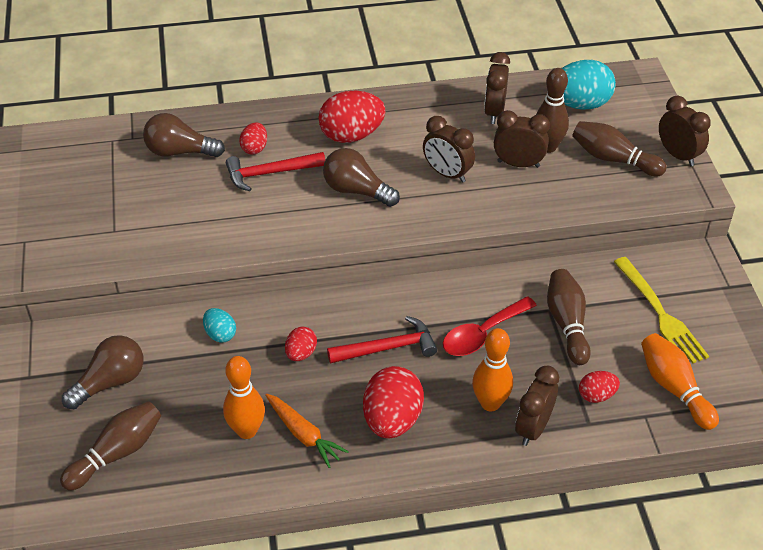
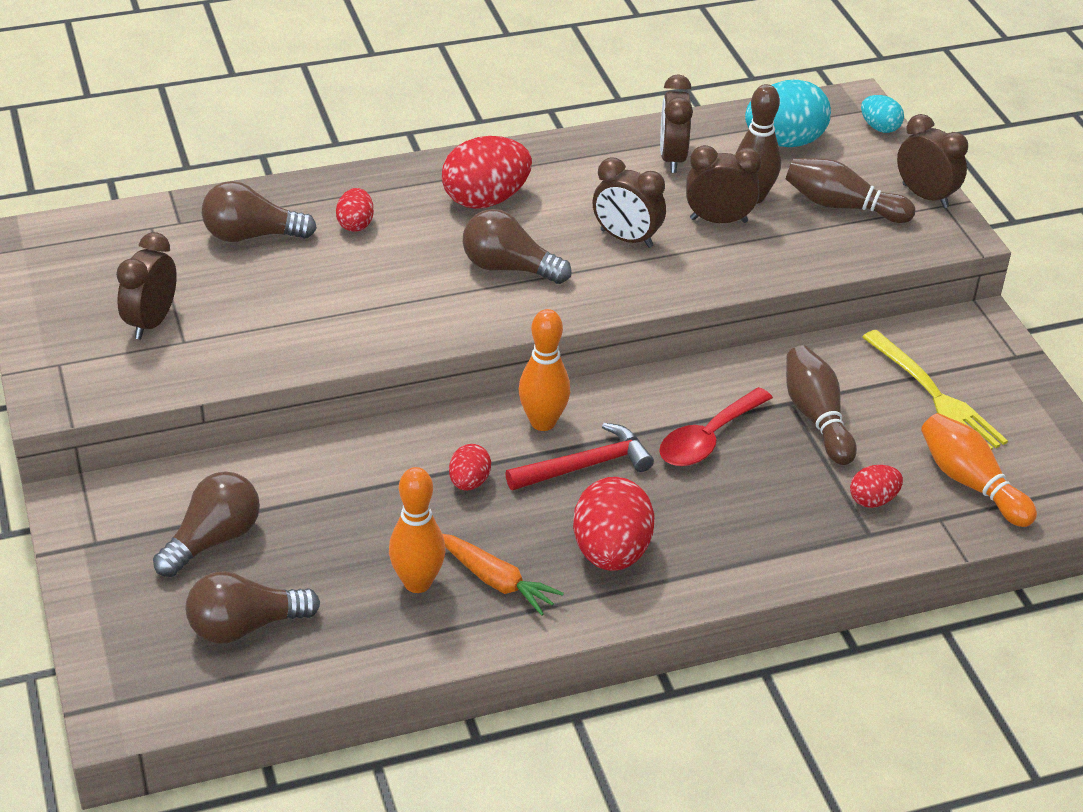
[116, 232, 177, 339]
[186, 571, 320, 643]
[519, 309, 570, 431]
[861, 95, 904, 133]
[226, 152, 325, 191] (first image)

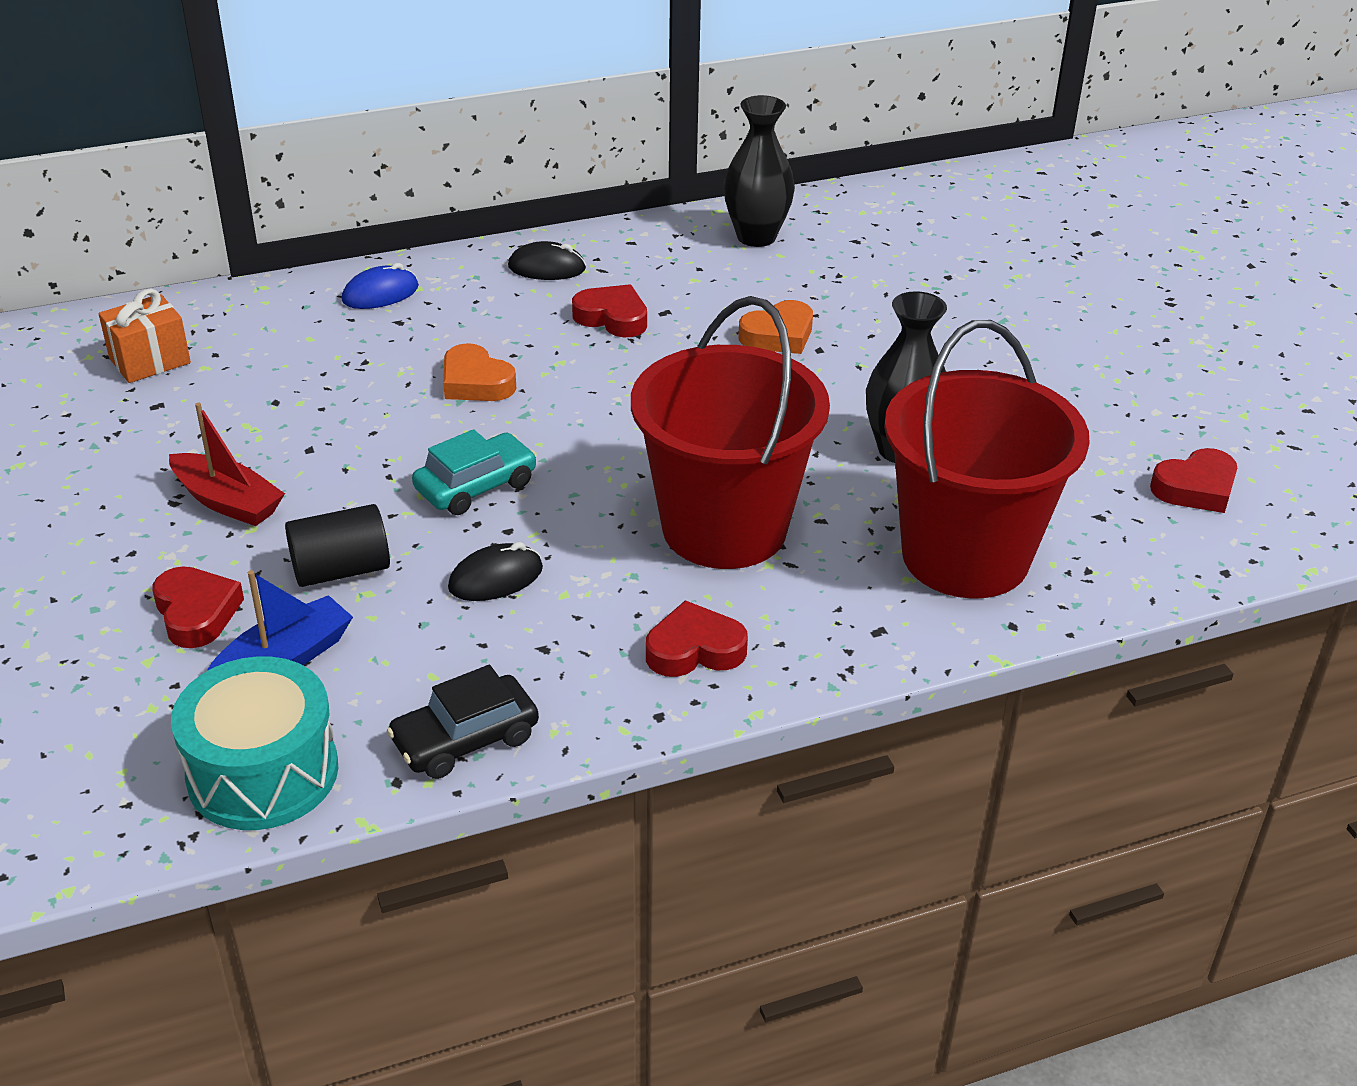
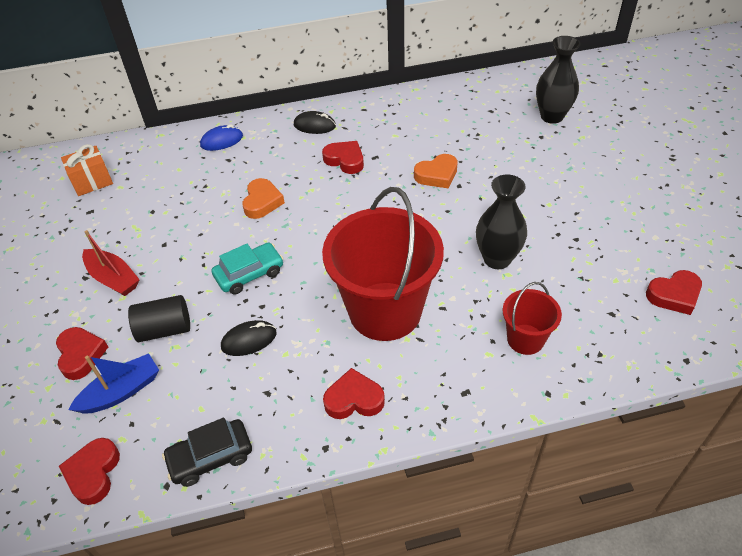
[59, 438, 120, 505]
[242, 178, 285, 219]
[503, 282, 562, 355]
[536, 36, 581, 124]

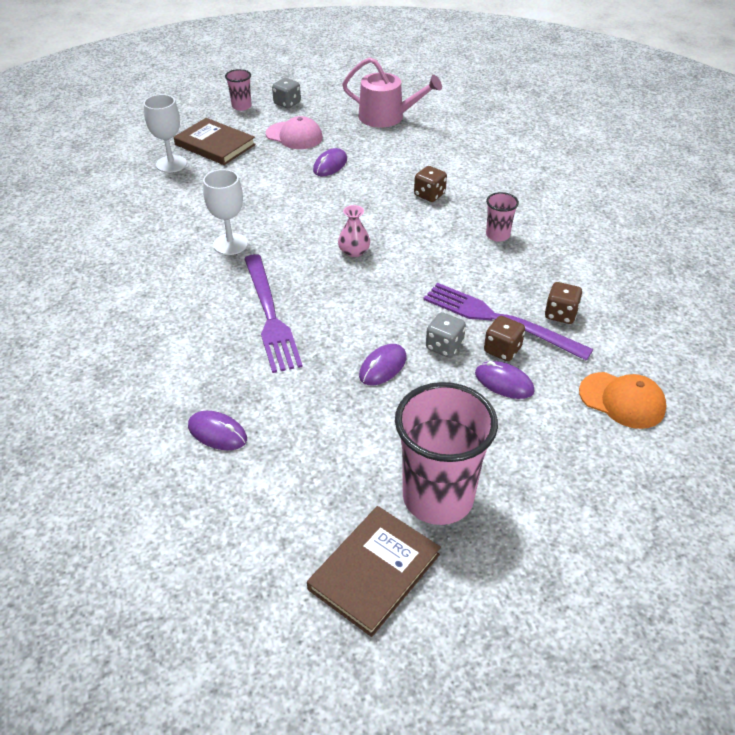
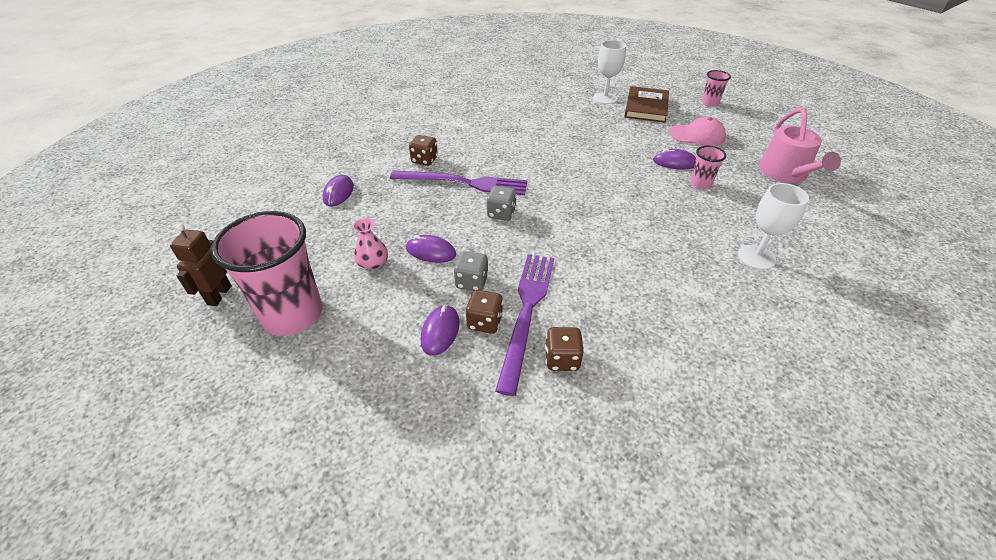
[170, 224, 232, 306]
[353, 218, 388, 270]
[390, 171, 527, 195]
[409, 135, 438, 166]
[487, 186, 517, 221]
[670, 117, 726, 146]
[690, 146, 726, 190]
[738, 183, 809, 270]
[579, 372, 667, 429] (first image)

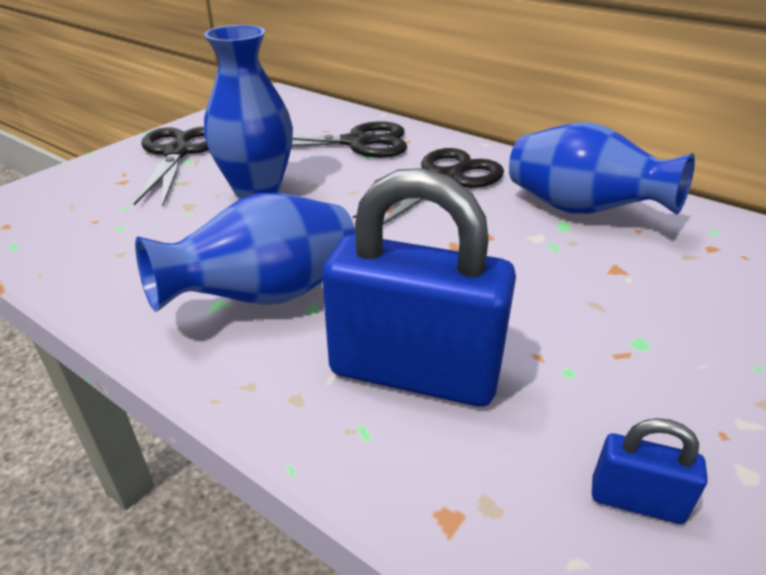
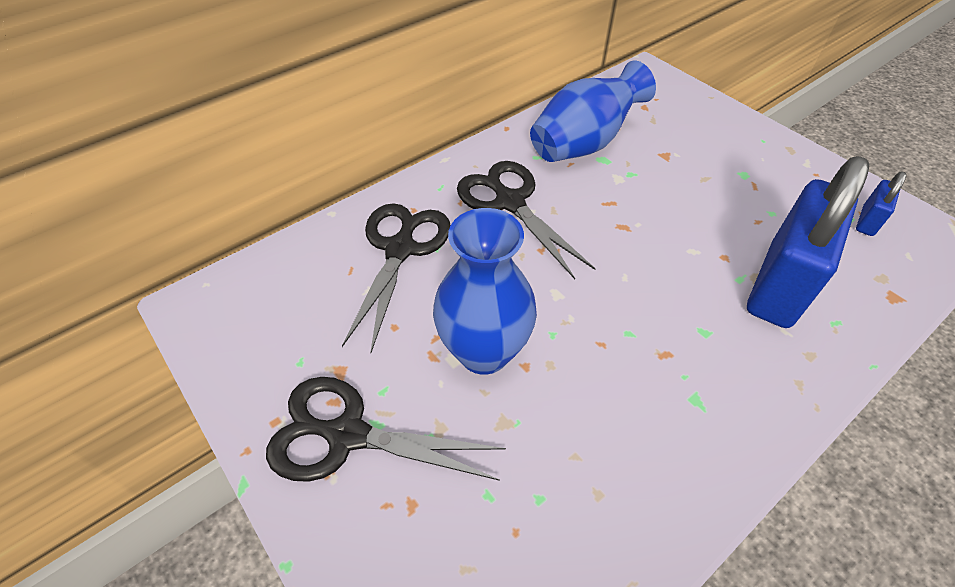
[135, 193, 355, 312] (first image)

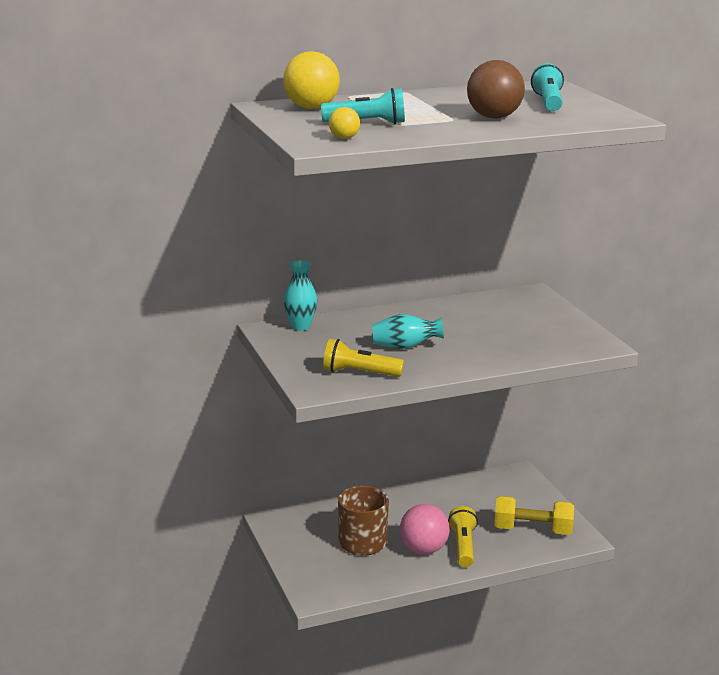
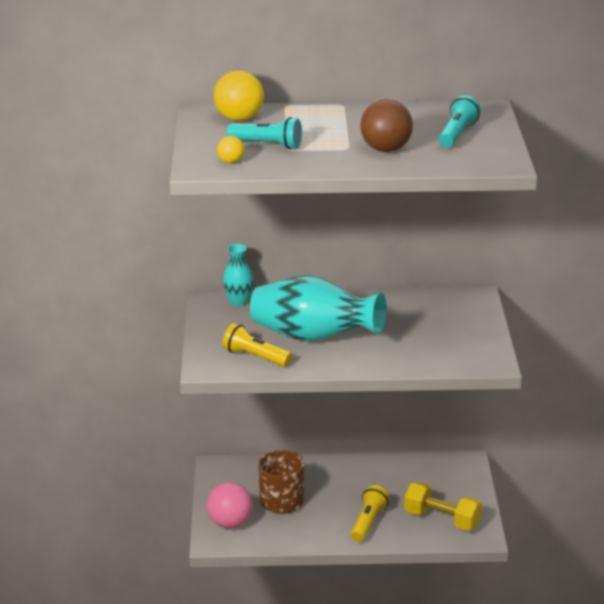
[207, 482, 253, 528]
[250, 275, 387, 341]

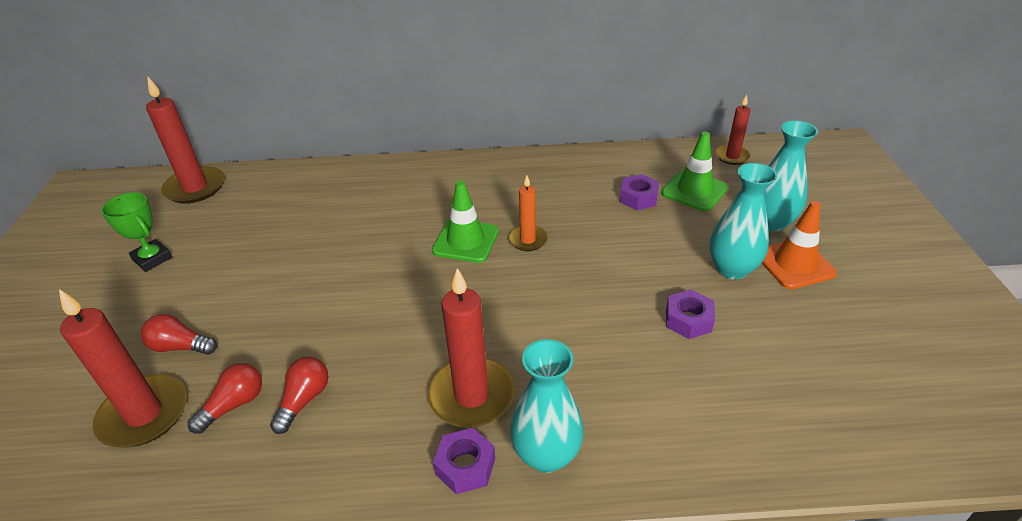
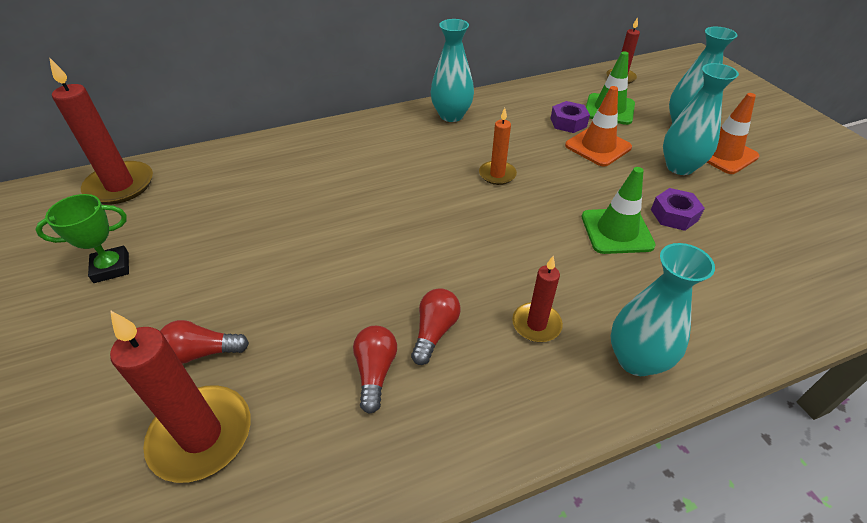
[35, 194, 129, 283]
[411, 288, 460, 365]
[431, 19, 474, 122]
[512, 256, 563, 342]
[565, 86, 632, 167]
[582, 167, 656, 254]
[433, 428, 495, 494] (first image)

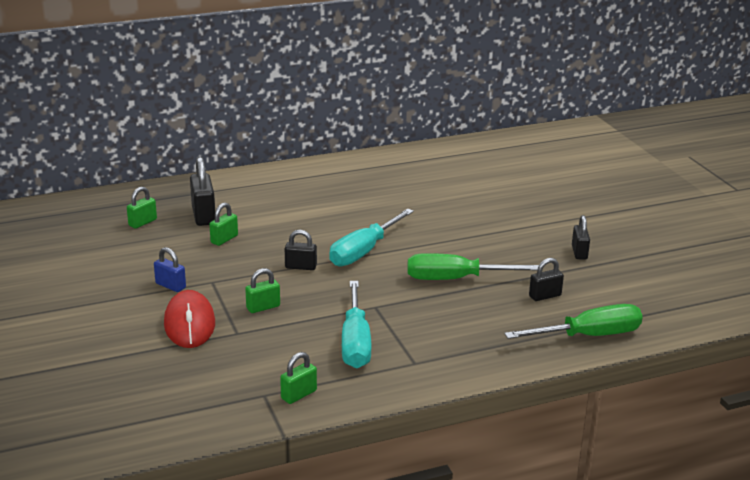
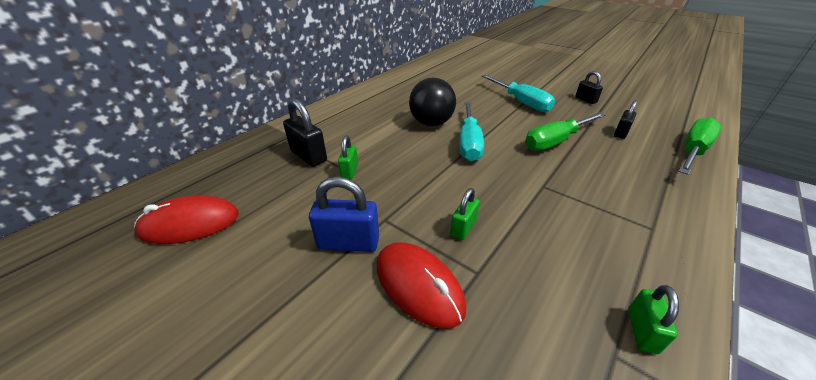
[134, 195, 239, 244]
[309, 177, 379, 252]
[409, 78, 456, 126]
[482, 75, 555, 112]
[127, 186, 157, 229] (first image)
[285, 230, 317, 270] (first image)

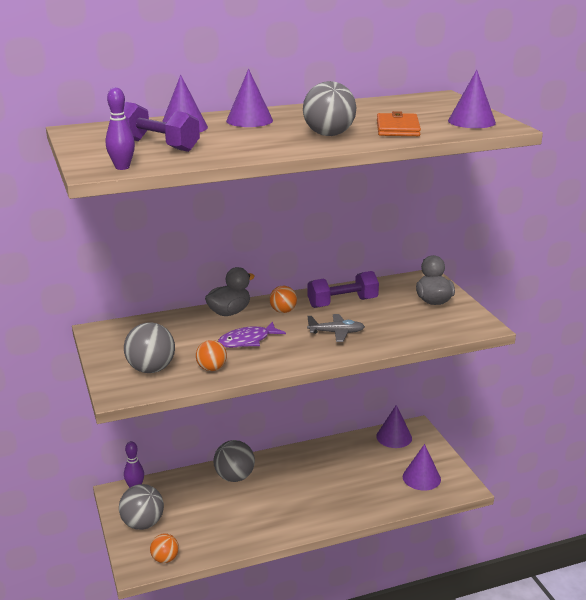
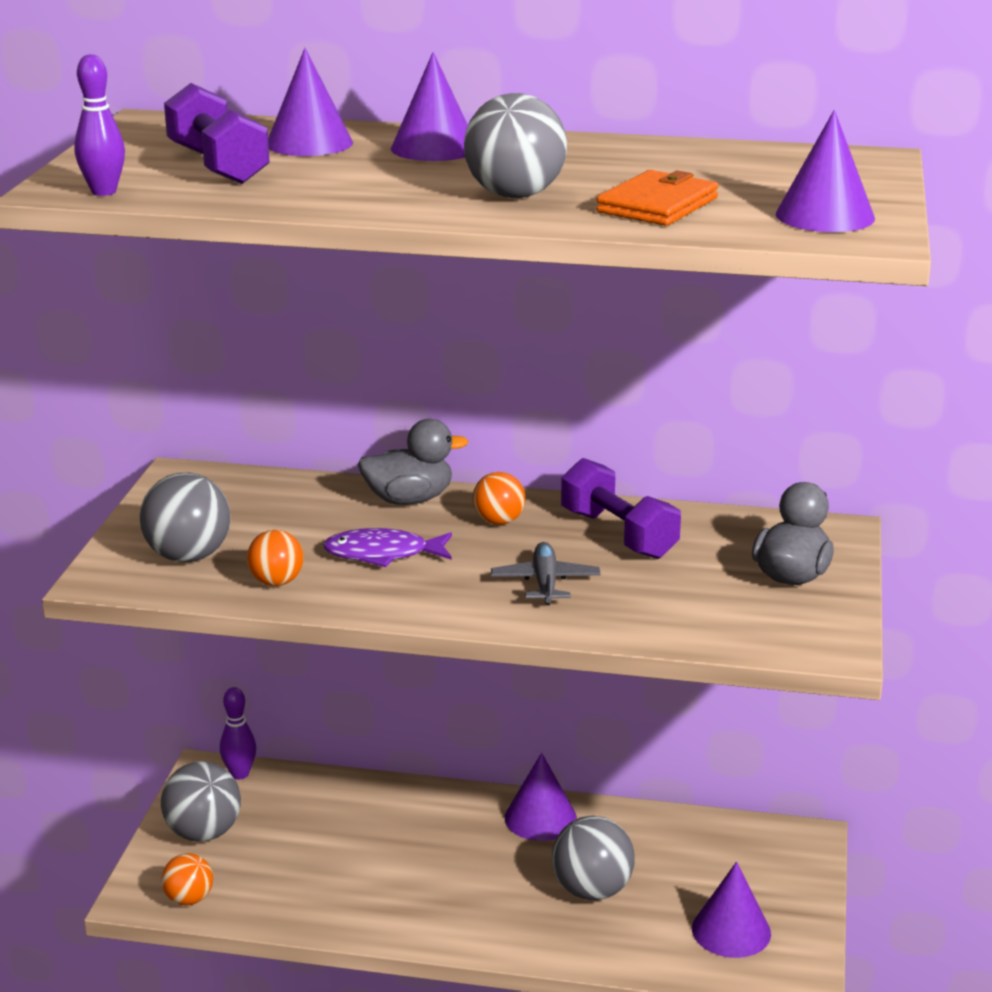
[491, 542, 601, 605]
[505, 753, 577, 841]
[552, 816, 635, 900]
[561, 458, 681, 559]

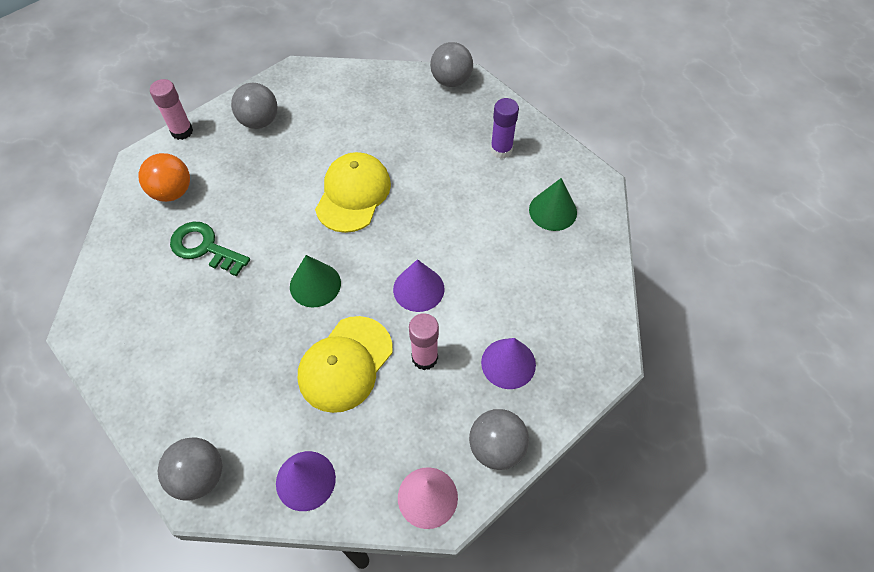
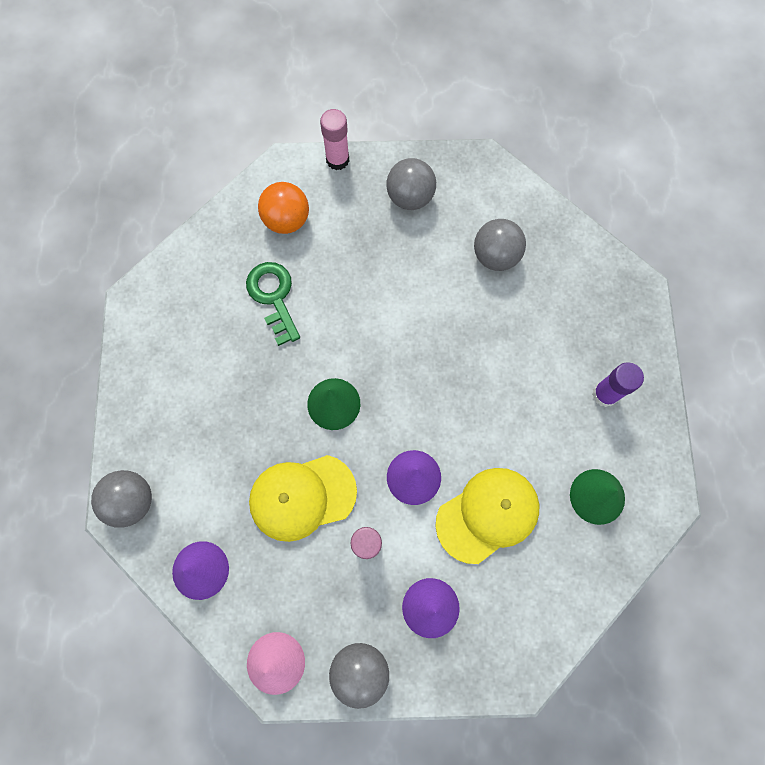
[435, 468, 539, 564]
[474, 219, 526, 271]

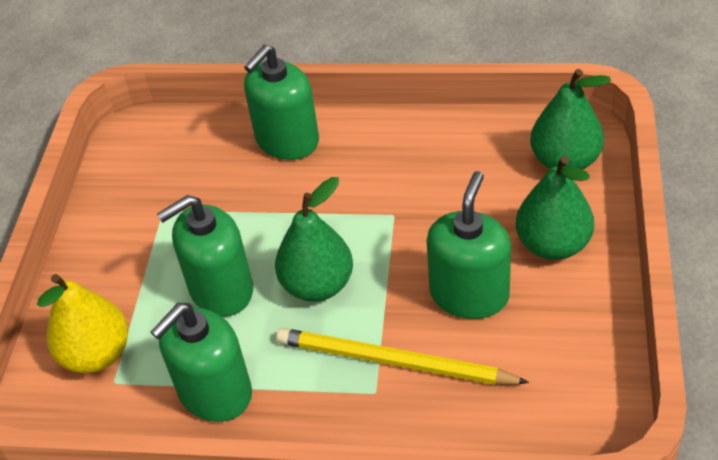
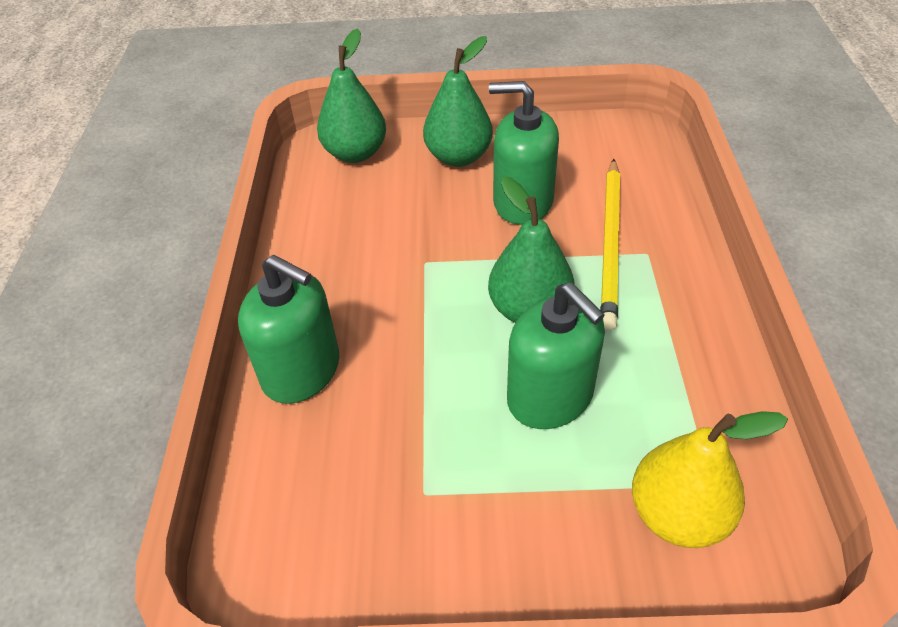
[150, 303, 252, 422] (first image)

